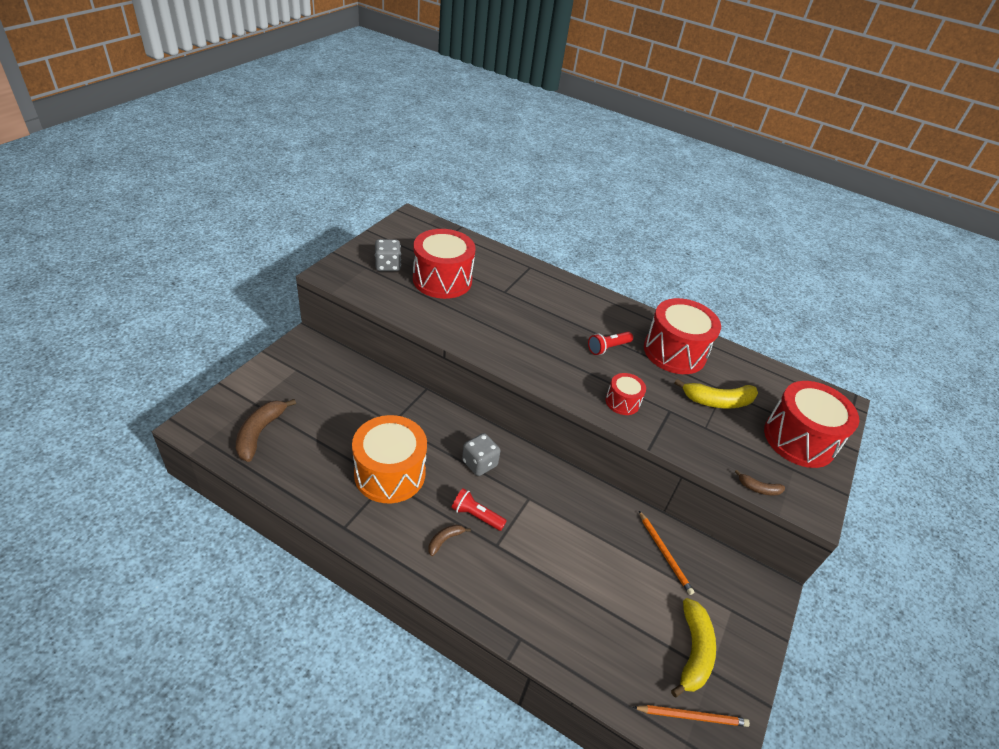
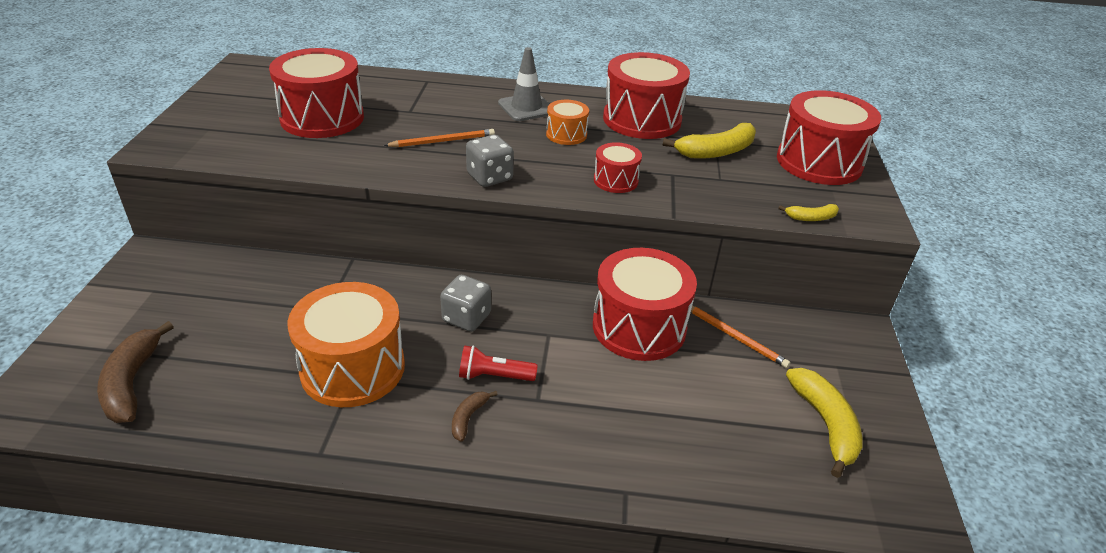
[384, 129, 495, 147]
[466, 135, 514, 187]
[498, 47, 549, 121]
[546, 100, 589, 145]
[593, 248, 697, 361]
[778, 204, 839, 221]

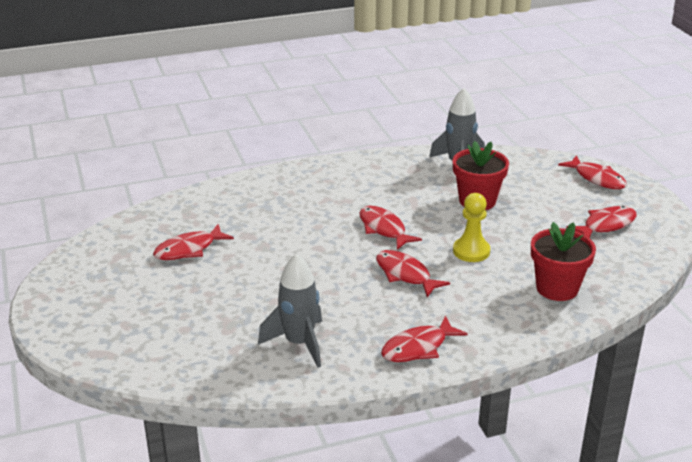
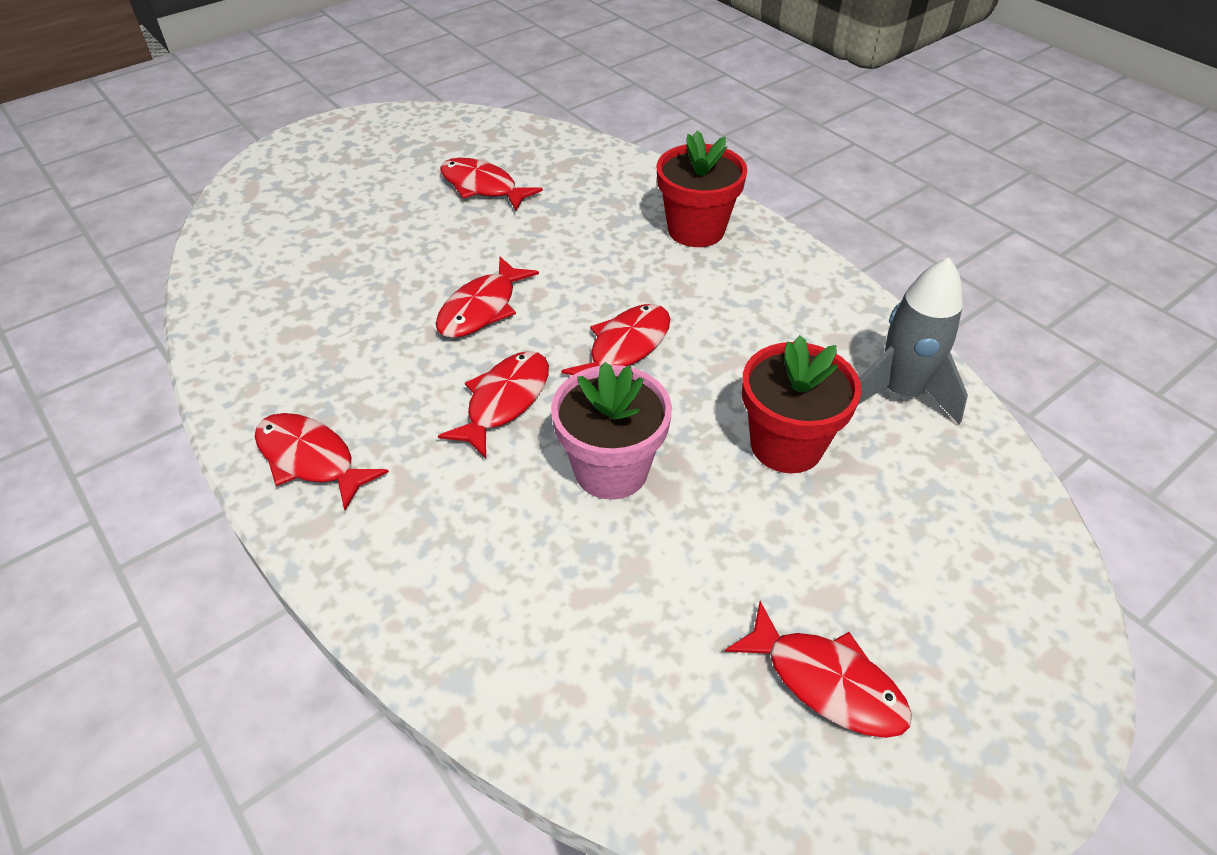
[436, 257, 539, 338]
[551, 362, 672, 500]
[657, 130, 747, 247]
[258, 254, 322, 368] (first image)

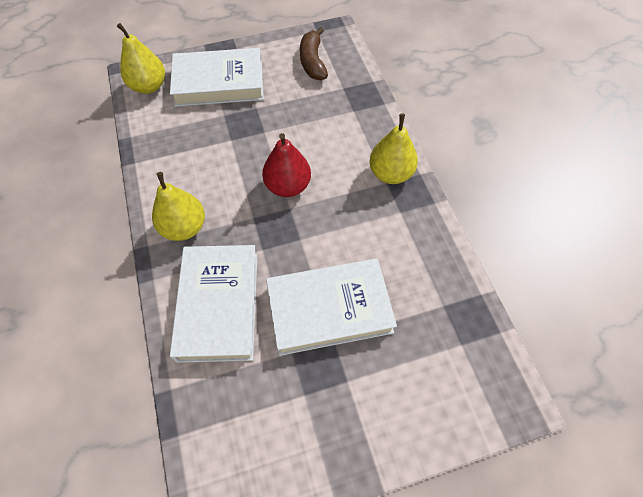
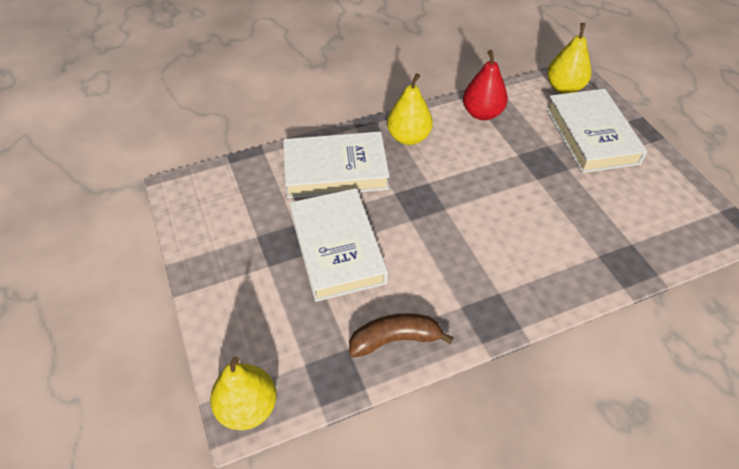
[210, 356, 277, 430]
[349, 313, 454, 357]
[463, 50, 508, 120]

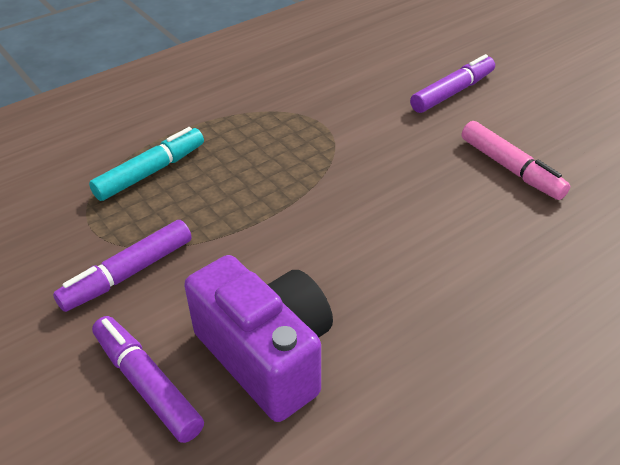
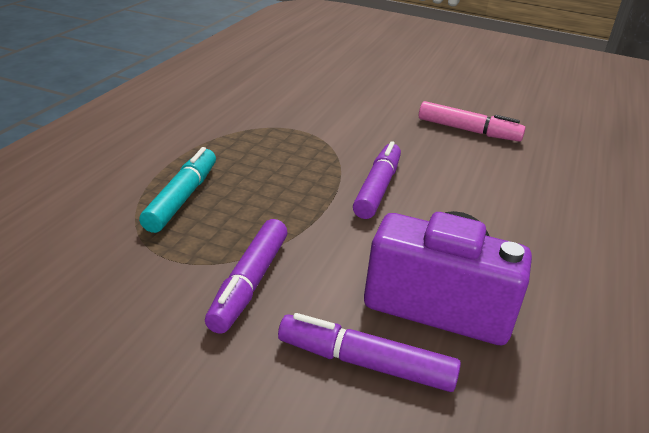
[353, 141, 401, 219]

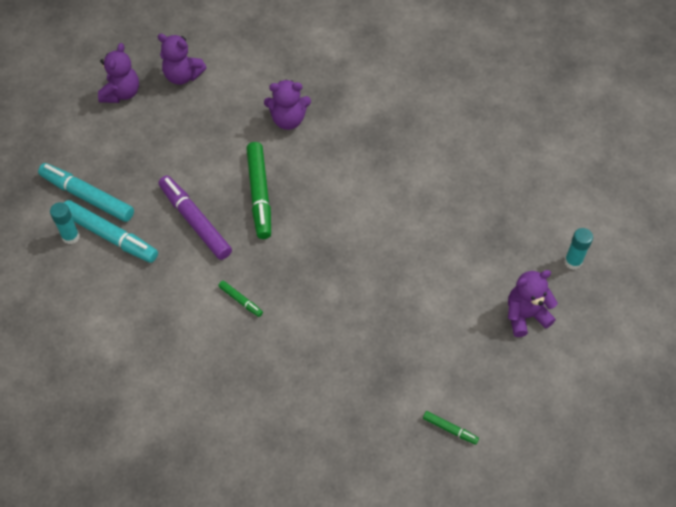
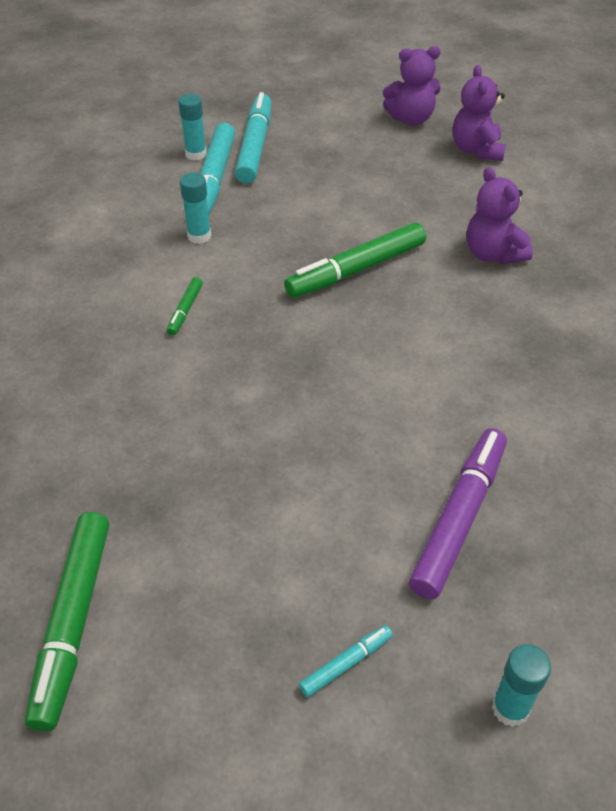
[25, 512, 109, 732]
[180, 173, 211, 244]
[299, 625, 393, 697]
[409, 428, 507, 599]

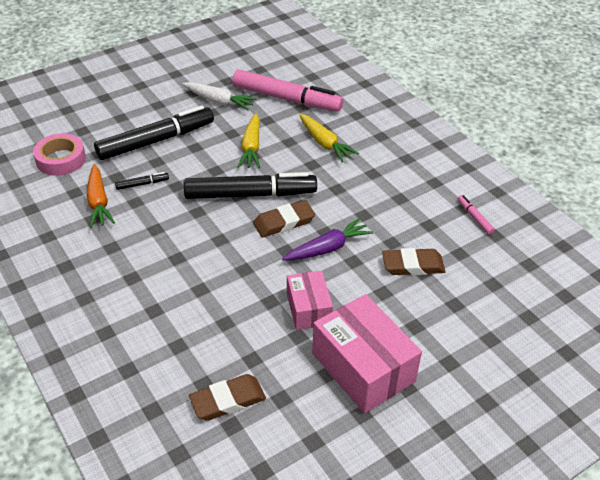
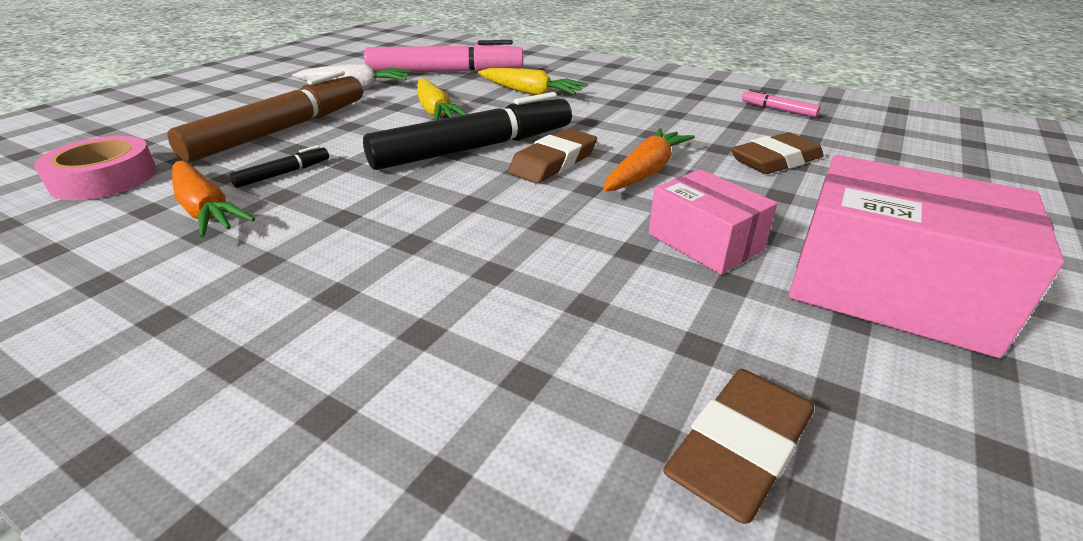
[167, 70, 363, 162]
[603, 128, 695, 191]

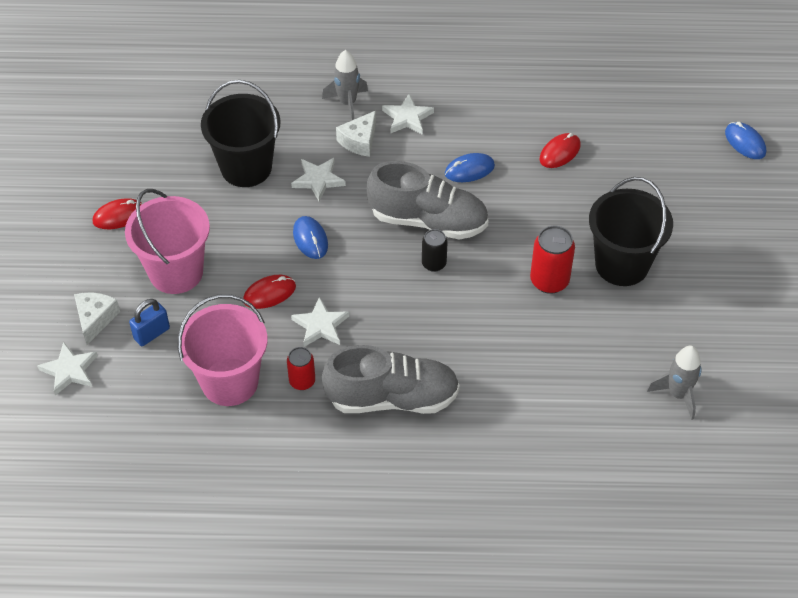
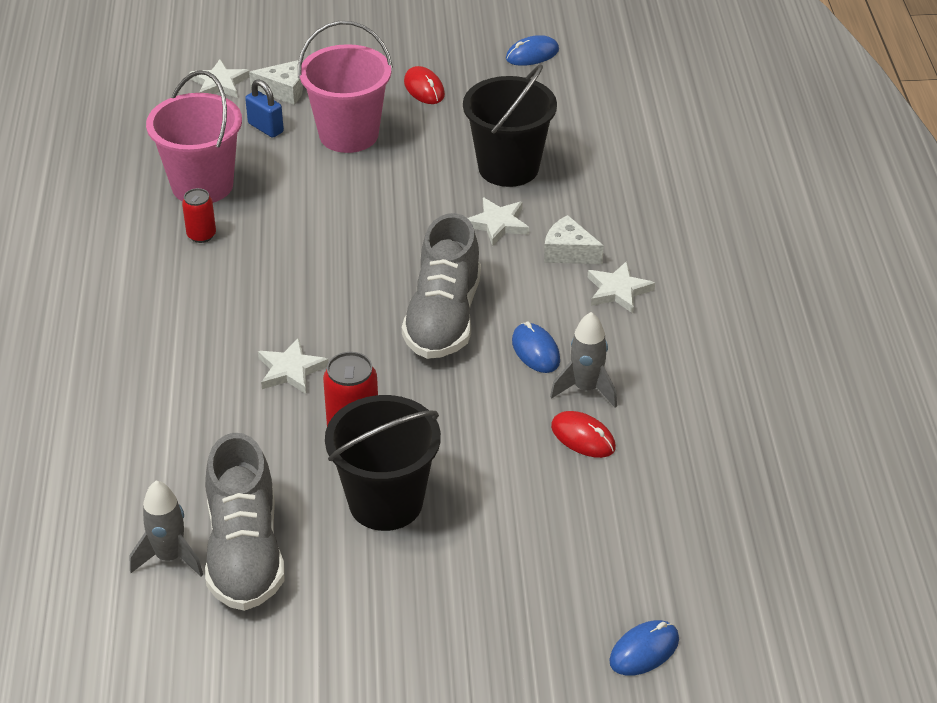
[205, 433, 285, 611]
[258, 338, 329, 394]
[506, 35, 559, 66]
[550, 312, 617, 408]
[243, 275, 296, 309] (first image)
[422, 229, 448, 272] (first image)

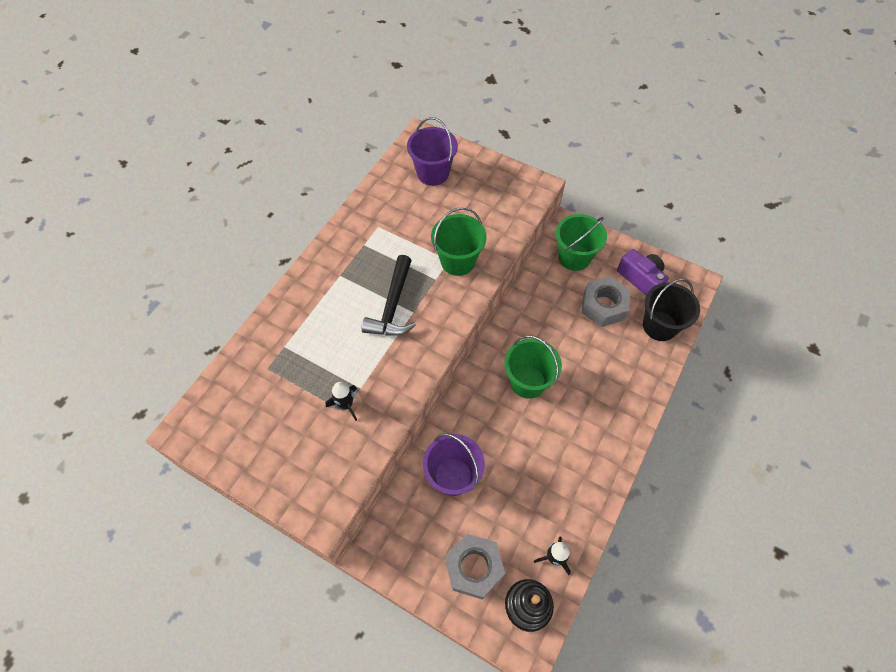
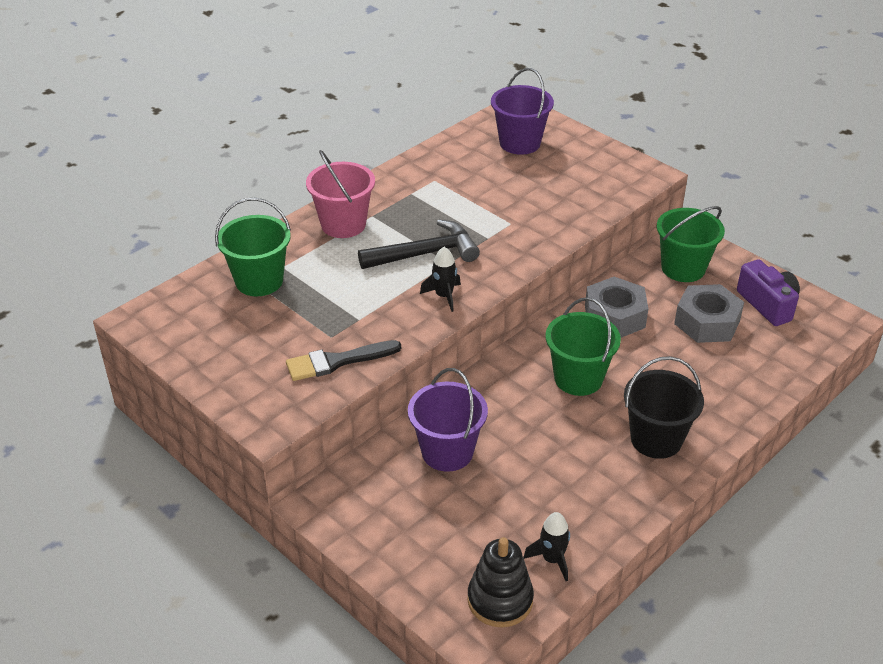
[215, 198, 291, 296]
[286, 340, 401, 381]
[306, 150, 375, 238]
[358, 219, 480, 269]
[420, 247, 461, 312]
[585, 277, 648, 338]
[624, 356, 704, 459]

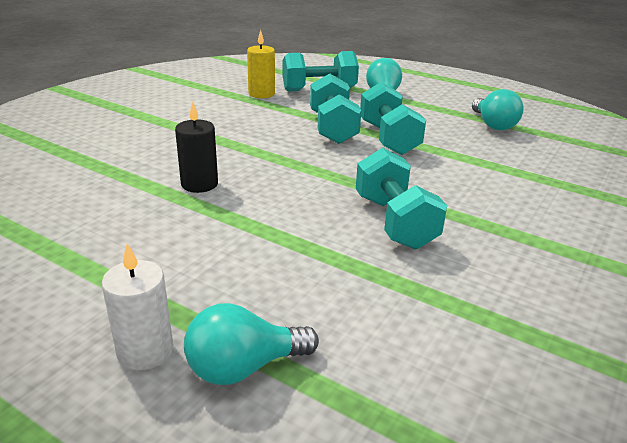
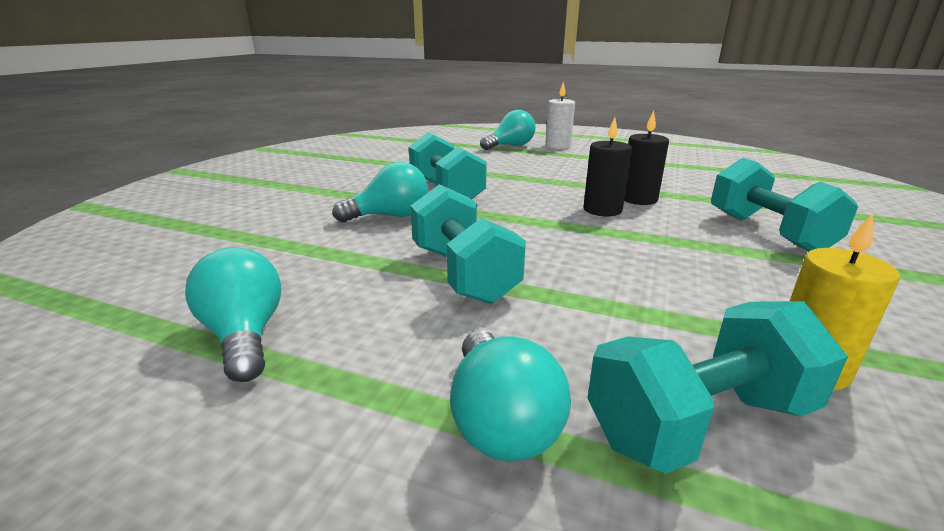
[333, 162, 428, 223]
[583, 117, 632, 216]
[711, 158, 858, 252]

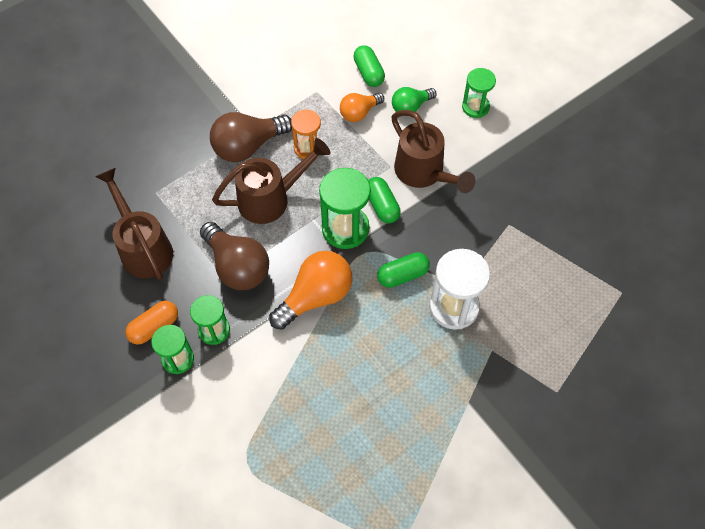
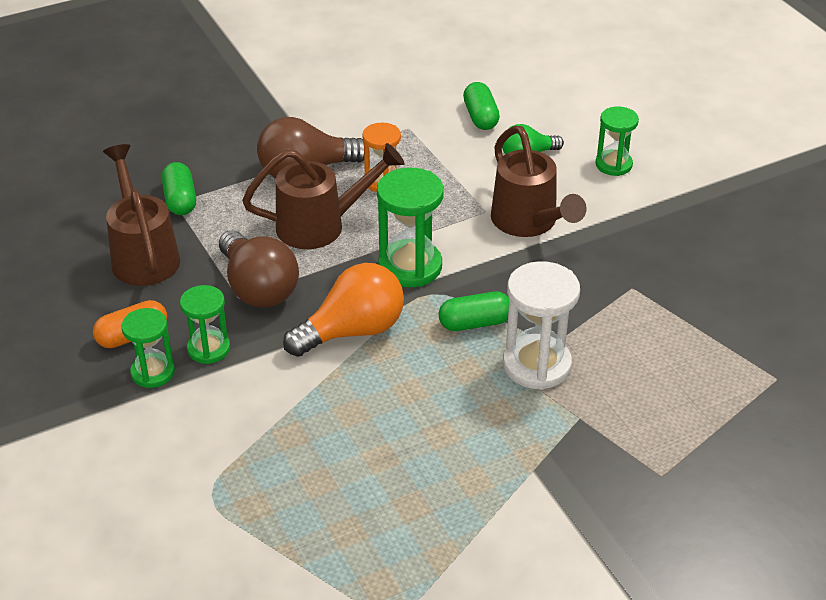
[162, 162, 196, 215]
[340, 93, 384, 122] (first image)

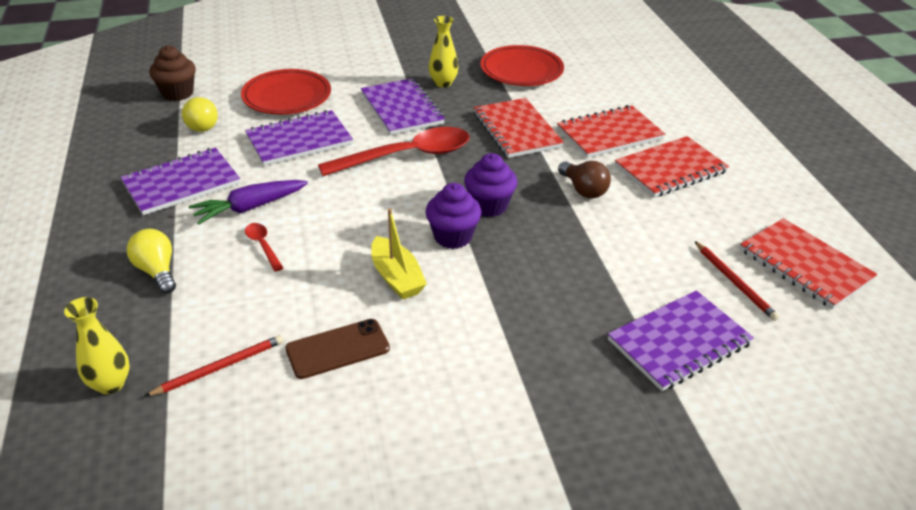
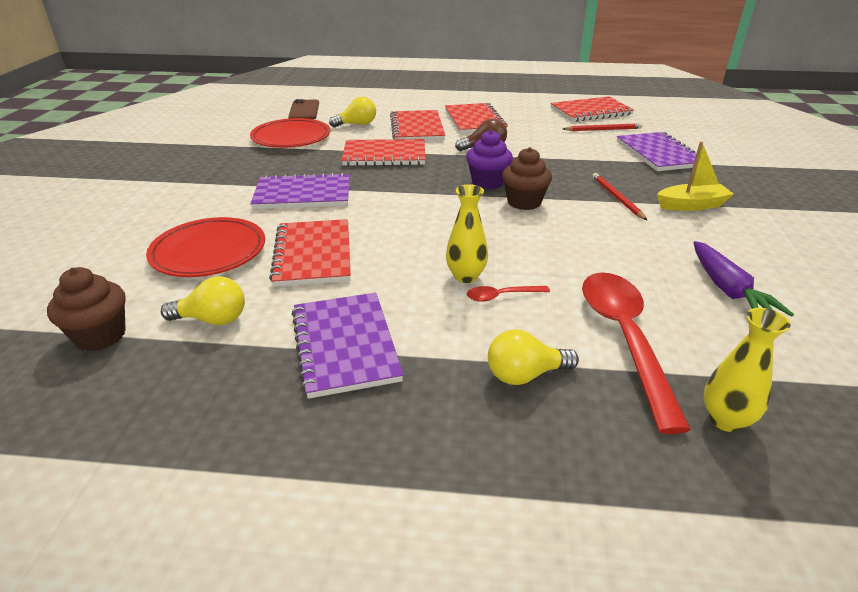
[269, 219, 351, 287]
[288, 99, 319, 119]
[329, 97, 376, 127]
[446, 184, 488, 283]
[502, 147, 552, 210]
[582, 272, 691, 434]
[592, 173, 647, 220]
[657, 141, 734, 211]
[693, 241, 794, 317]

